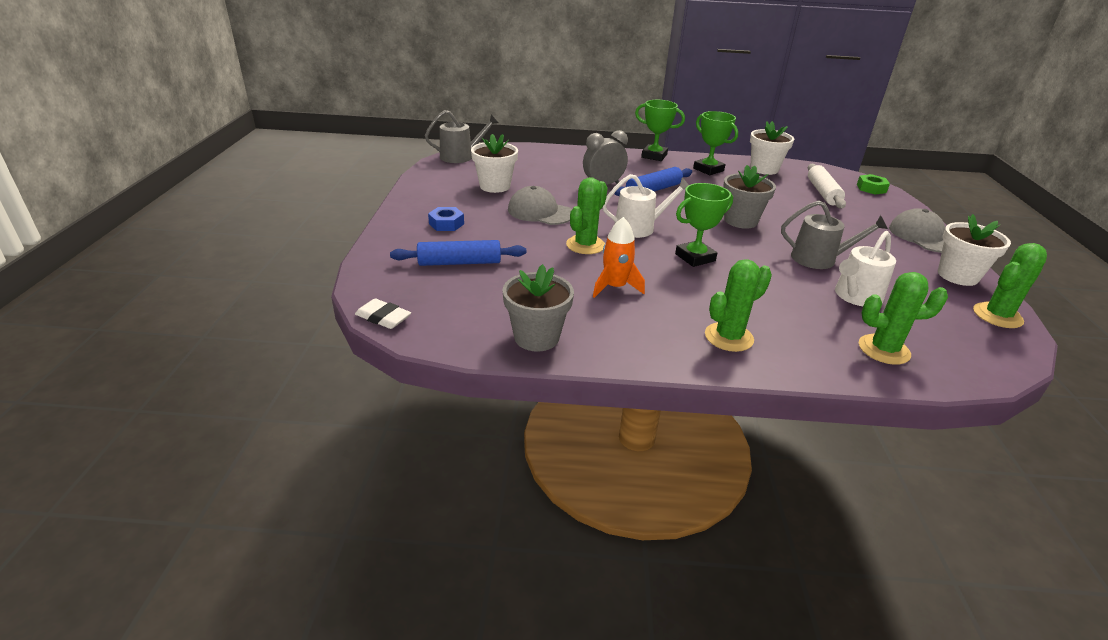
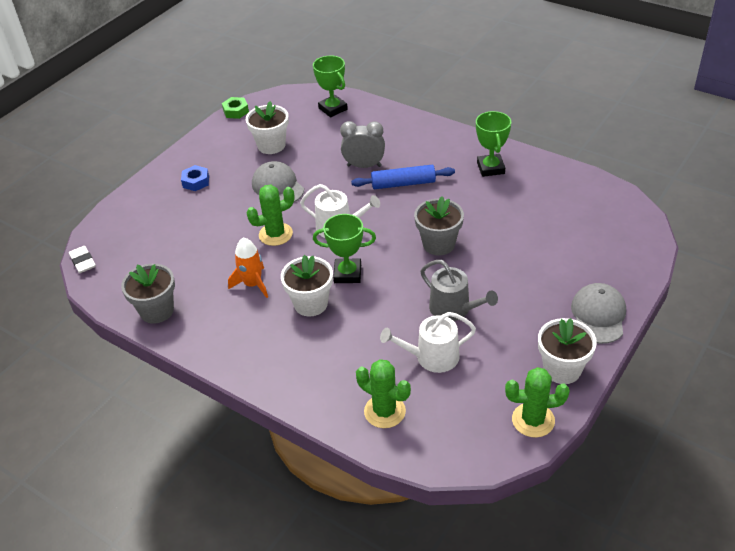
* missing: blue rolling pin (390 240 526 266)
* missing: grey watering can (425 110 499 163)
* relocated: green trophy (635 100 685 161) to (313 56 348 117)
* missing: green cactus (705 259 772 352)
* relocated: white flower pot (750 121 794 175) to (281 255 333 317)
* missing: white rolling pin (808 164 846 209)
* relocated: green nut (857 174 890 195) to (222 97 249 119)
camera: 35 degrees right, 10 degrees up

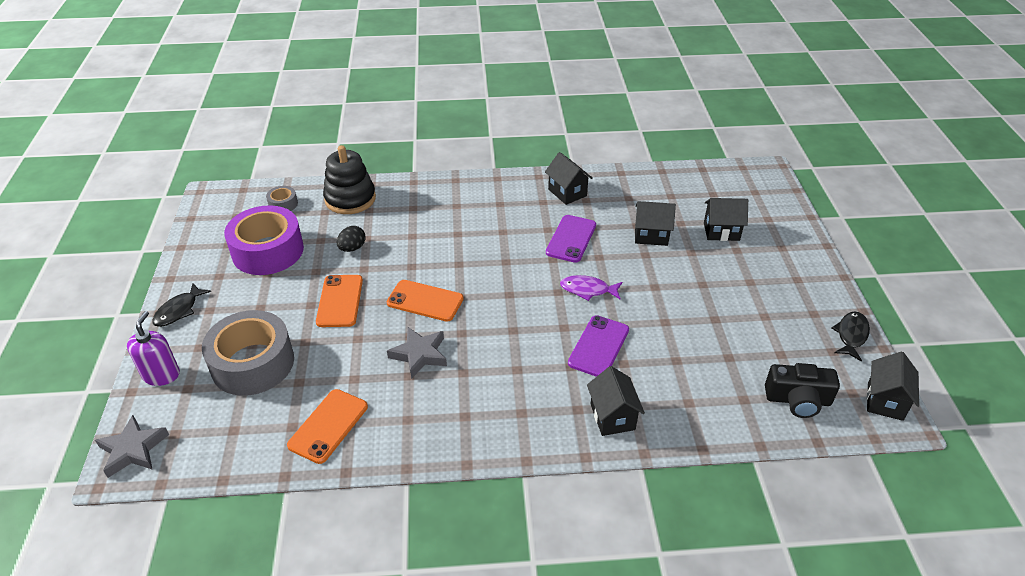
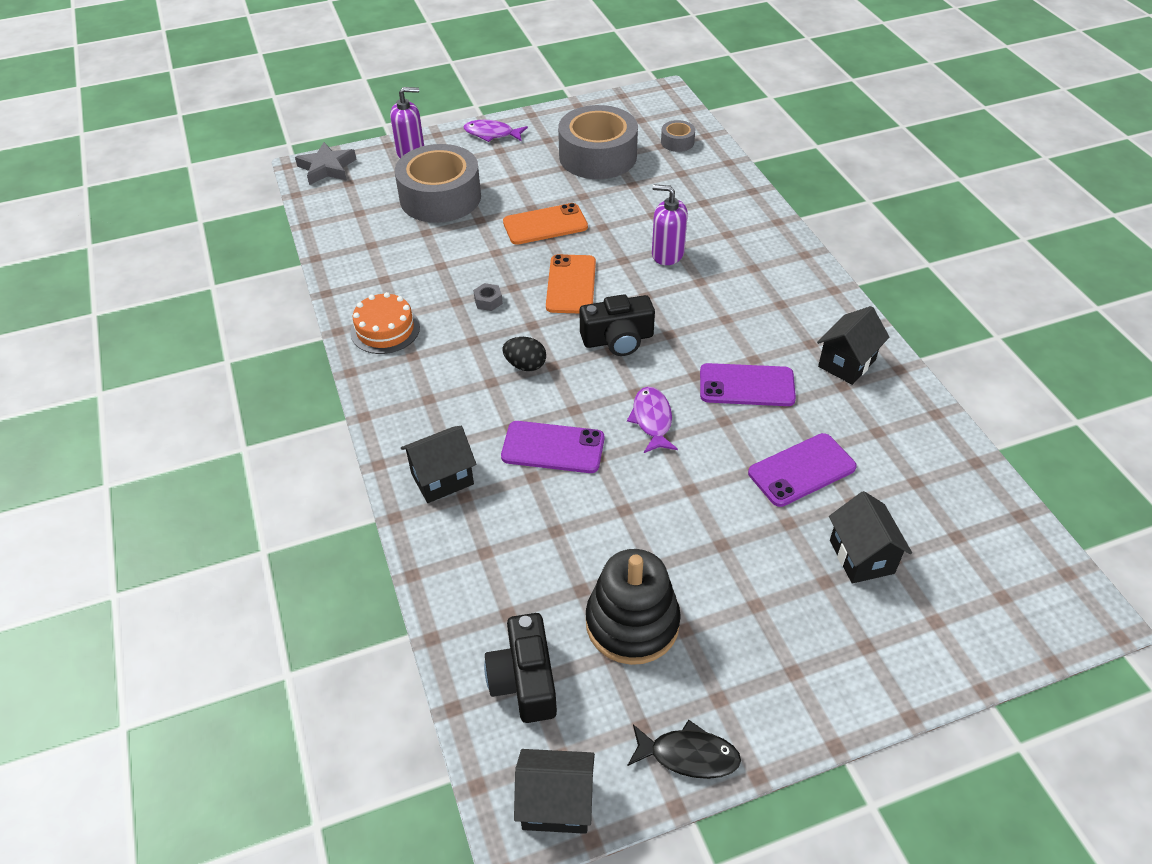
* colour: black fish (152 283 211 327) to purple fish (464 120 528 142)
* colour: purple tape (224 205 304 275) to grey tape (558 105 638 179)
* missing: orange phone (287 389 368 464)
* relocated: black stacking toy (323 145 376 214) to (586 549 681 665)
* relocated: black egg (337 226 366 252) to (502 337 546 371)
* exchanged: grey star (387 327 447 379) to grey nut (473 283 503 311)
* exchanged: black house (635 201 676 246) to purple phone (748 433 857 507)
* appeared: orange cake (351 292 420 354)
* appeared: black camera (580 294 655 356)
* appeared: purple soap dispenser (652 184 688 265)
camera: 75 degrees right, 5 degrees up

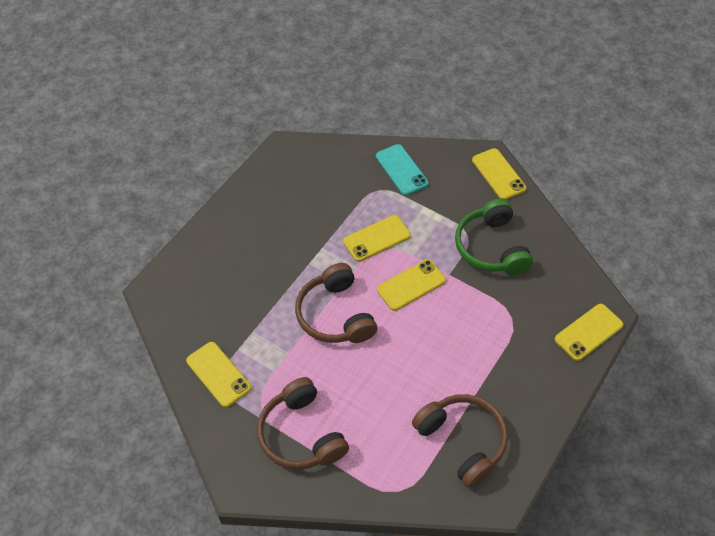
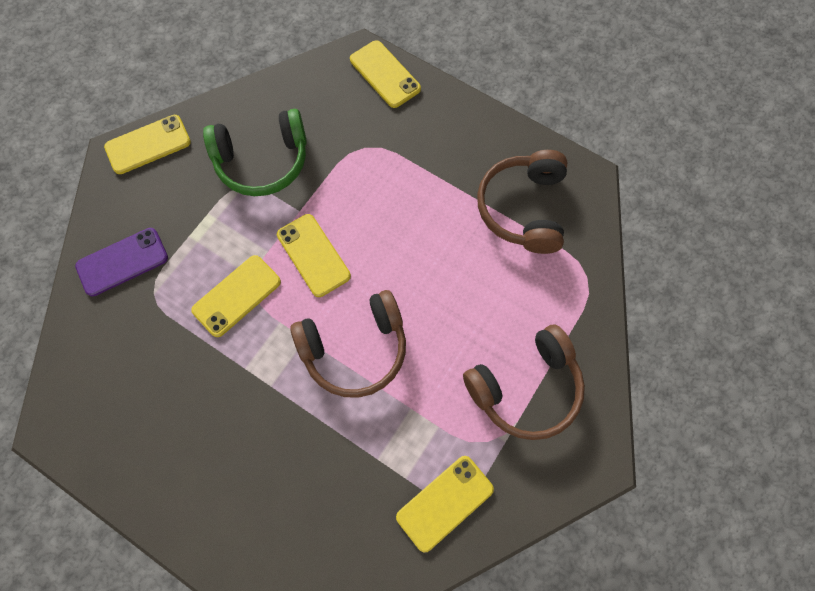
* spun: yellow phone (343 215 411 262) = (191 255 281 337) 75 degrees clockwise
* colour: turquoise phone (376 144 429 196) to purple phone (75 228 168 296)
* spun: brown headphones (412 394 508 488) = (477 150 567 254) 45 degrees counterclockwise
camera: 90 degrees left, 15 degrees up

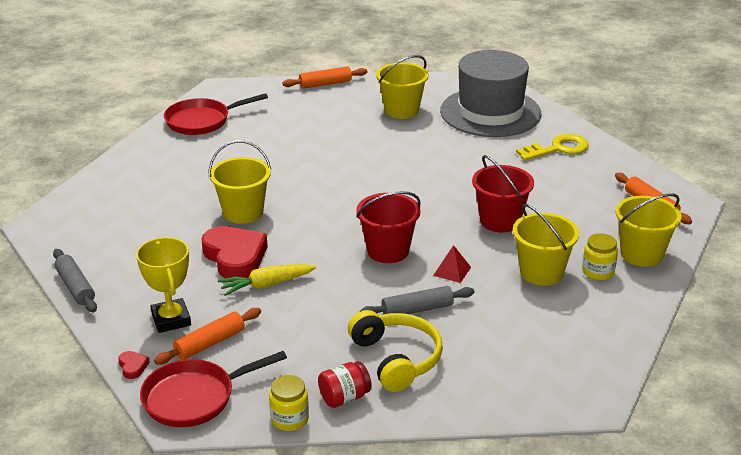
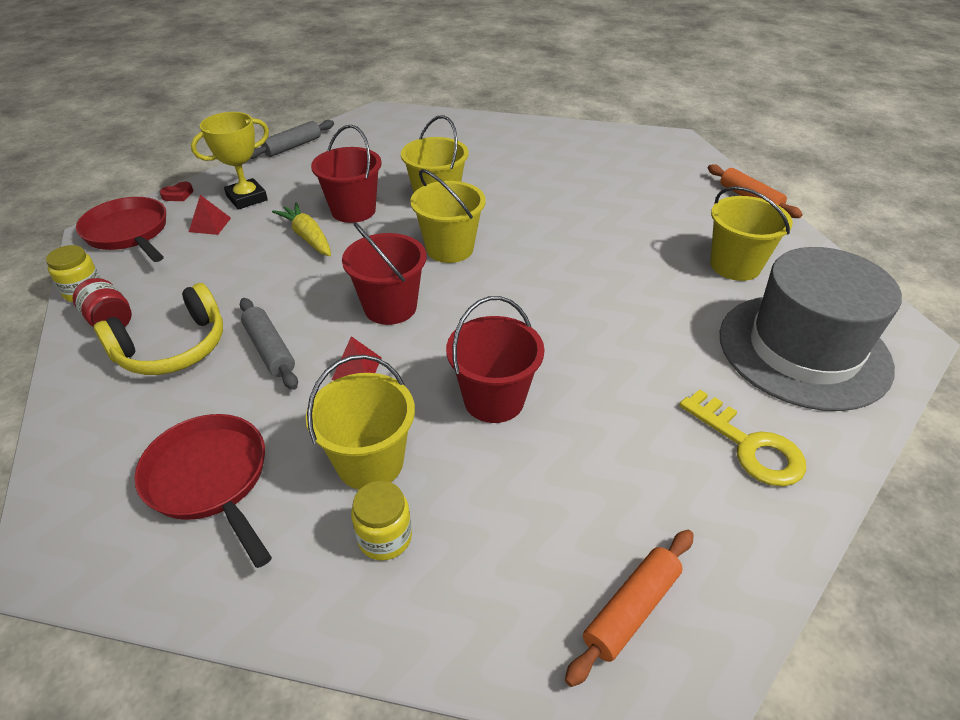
* exchanged: orange rolling pin (154 308 261 365) to red pyramid (189 195 231 235)
* relocated: red pan (164 93 268 135) to (134 414 272 568)
* exchanged: red heart (201 226 268 278) to red bucket (311 125 382 223)
* relocated: yellow bucket (615 193 682 267) to (410 169 486 263)
camera: 75 degrees right, 10 degrees up

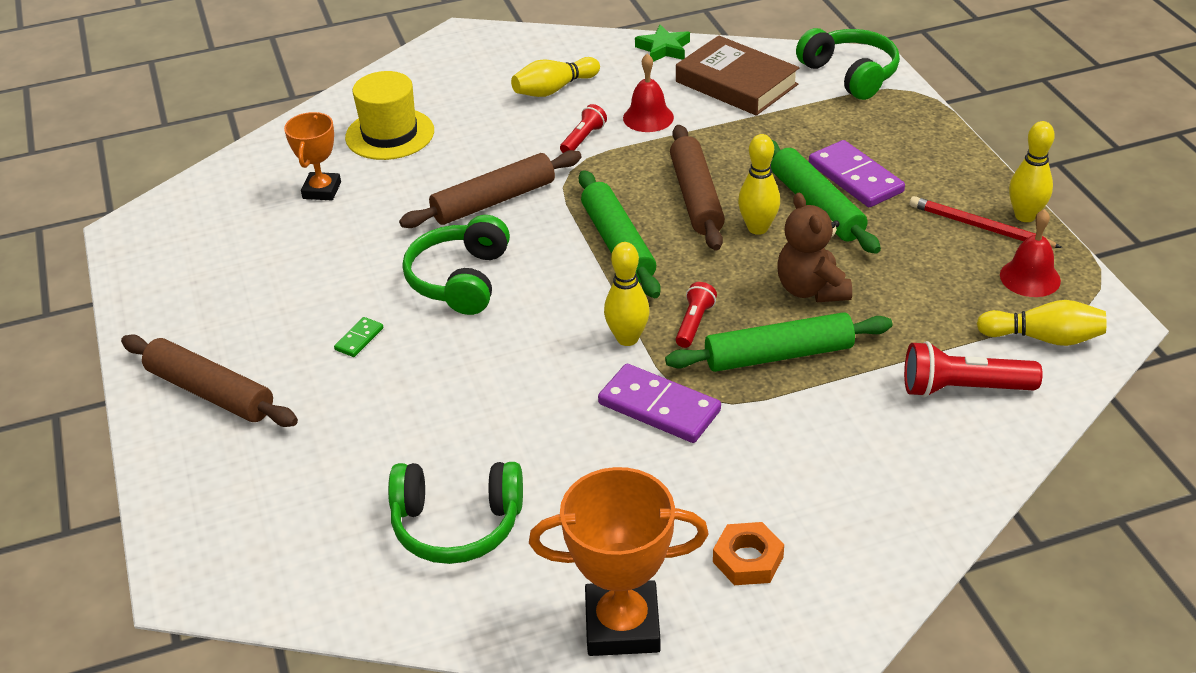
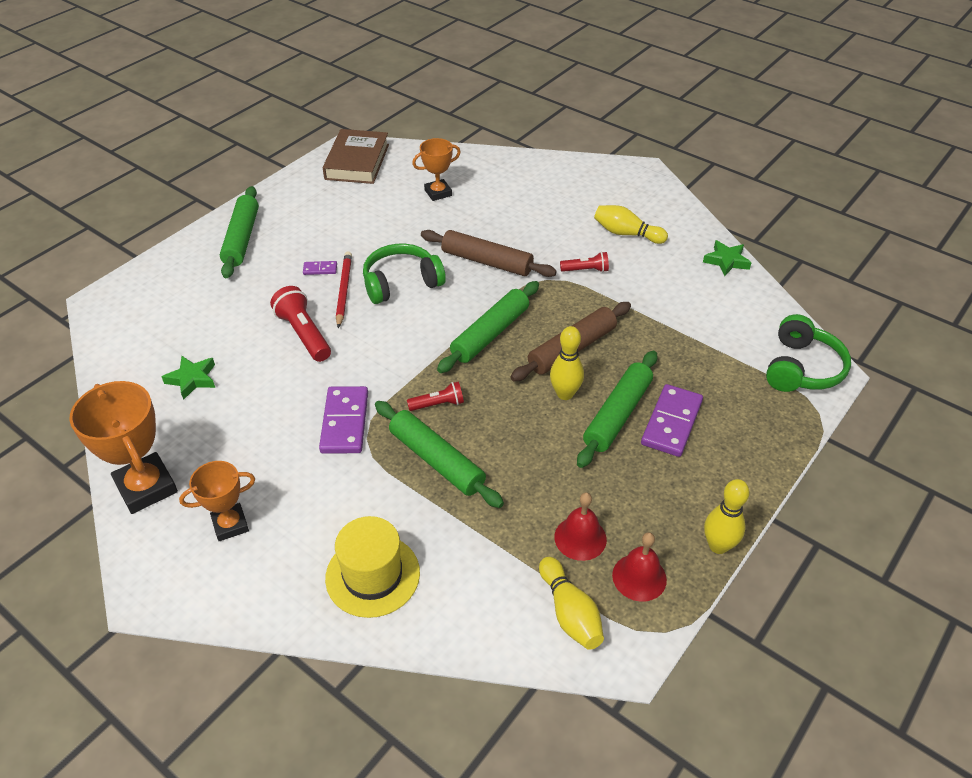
* colour: brown rolling pin (121 335 298 427) to green rolling pin (220 186 259 278)
* colour: green domino (334 317 383 357) to purple domino (303 261 337 275)
* relocated: yellow hat (345 71 434 160) to (325 516 420 618)
* exchanged: green headphones (388 462 523 564) to green star (162 356 215 400)
* missing: yellow bowling pin (604 242 650 346)
* relocated: red bell (623 54 674 132) to (555 493 607 561)
* relocated: brown book (676 35 799 116) to (323 129 389 184)
* exchanged: orange nut (713 522 784 585) to orange trophy (179 461 255 541)
* missing: brown teddy bear (777 193 852 302)
* relocated: red flashlight (904 341 1043 398) to (270 286 331 362)
* relocated: red pencil (910 196 1062 248) to (336 252 352 328)
camera: 55 degrees right, 5 degrees up

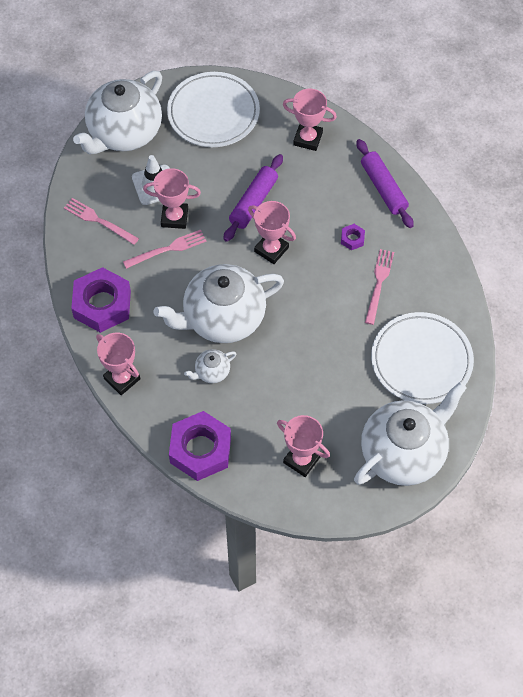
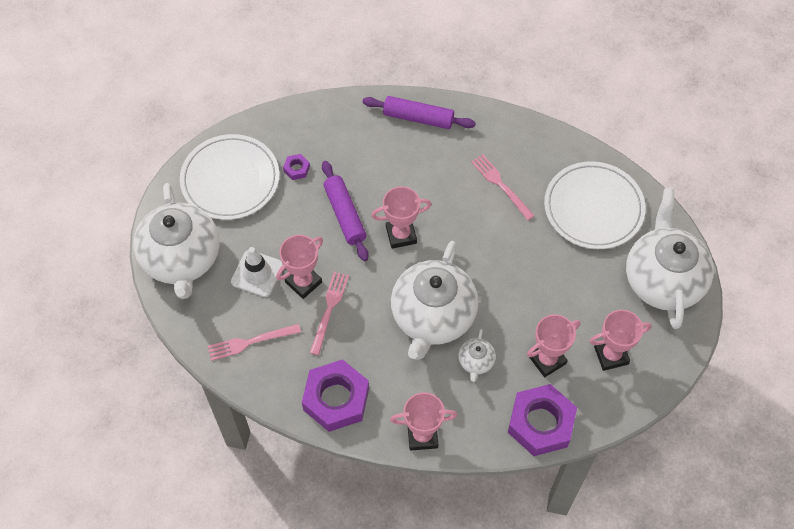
* relocated: pink trophy (283 89 337 151) to (527 314 580 377)
* relocated: purple nut (341 224 365 250) to (283 154 310 180)
camera: 50 degrees left, 0 degrees up

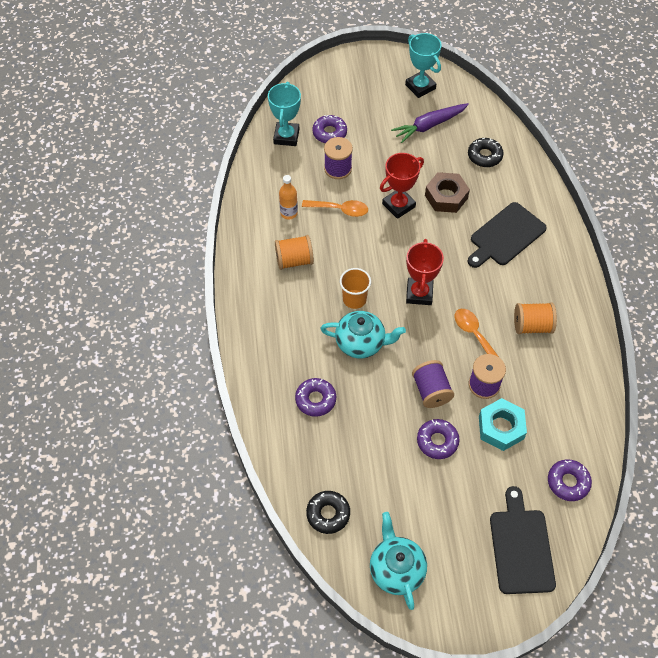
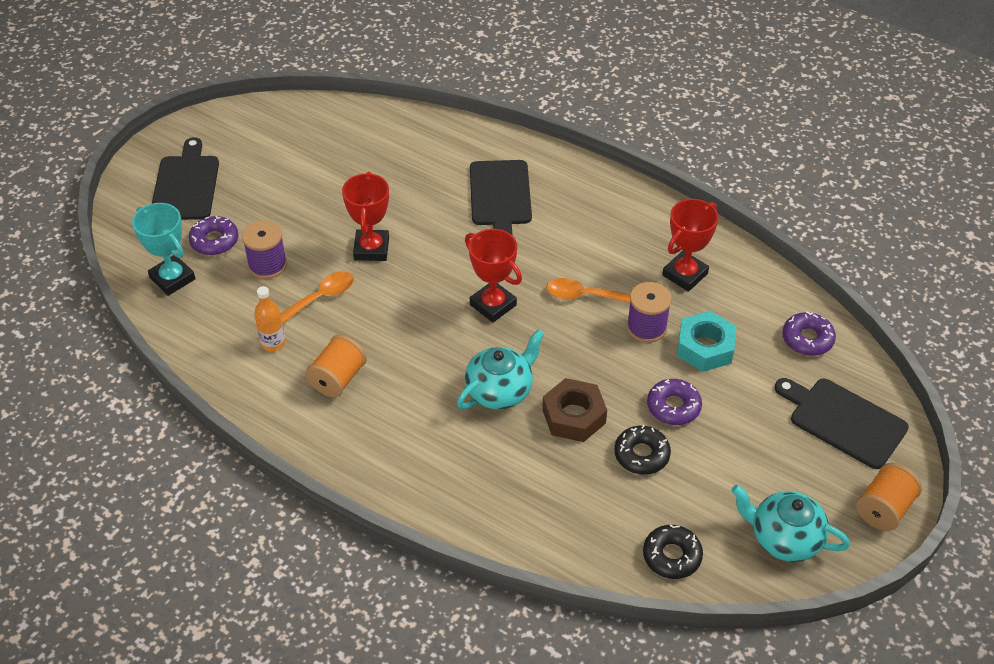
* missing: purple donut (295 378 336 417)
* missing: orange cup (340 268 371 309)
* missing: purple carrot (391 103 469 143)
* missing: turquoise trophy (405 33 442 98)
* missing: purple spool (412 360 454 408)
* relocated: brown nut (425 172 470 213) to (542 378 607 442)
* relocated: black donut (468 138 504 167) to (614 425 671 475)
* relocated: orange spool (514 302 557 334) to (856 463 922 531)
* appeared: black cutting board (152 137 219 220)
* appeared: red trophy (662 199 719 292)
camera: 50 degrees left, 10 degrees down

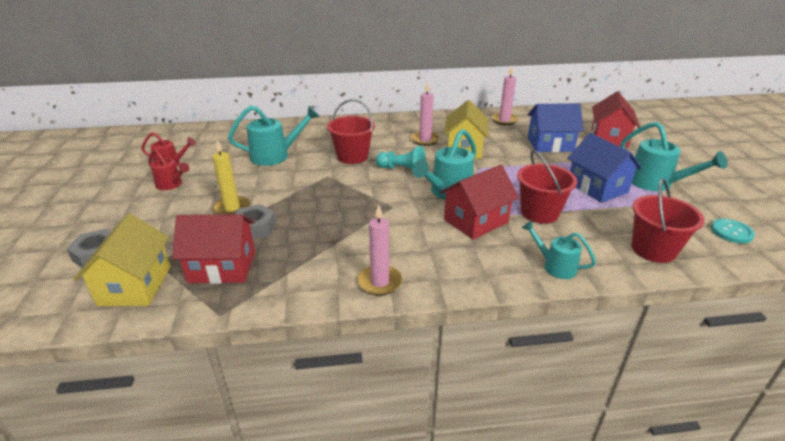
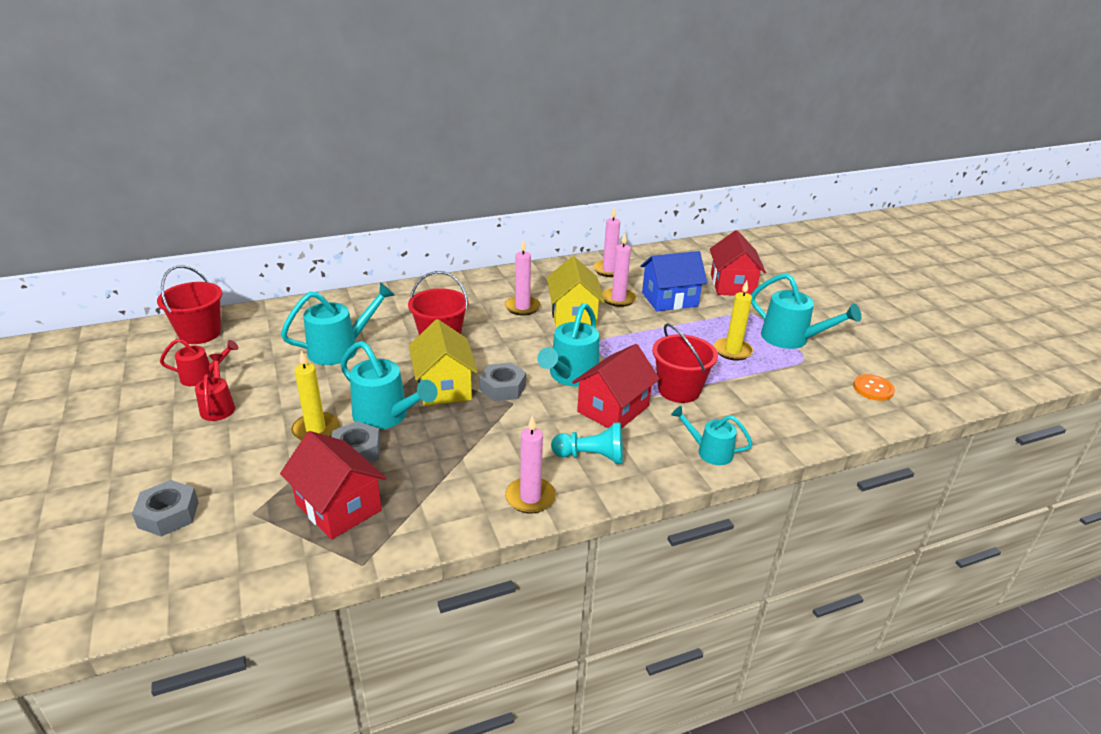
* relocated: yellow house (74 214 171 306) to (409 319 478 406)
* spun: red watering can (148 149 190 190) = (195 354 235 421) 120 degrees counterclockwise
* spun: red house (172 214 255 284) = (280 431 386 540) 60 degrees clockwise
* relocated: turquoise pawn (376 146 426 170) to (551 422 623 464)
* exchanged: blue house (568 133 642 203) to yellow candle (714 281 753 361)
* relocated: red bucket (632 178 705 263) to (157 265 222 344)
* colour: turquoise button (711 219 755 243) to orange button (853 374 895 401)
* appeared: turquoise watering can (341 341 438 430)
* appeared: grey nut (480 362 526 401)
* appeared: pink candle (602 233 636 307)
camera: 15 degrees left, 0 degrees up

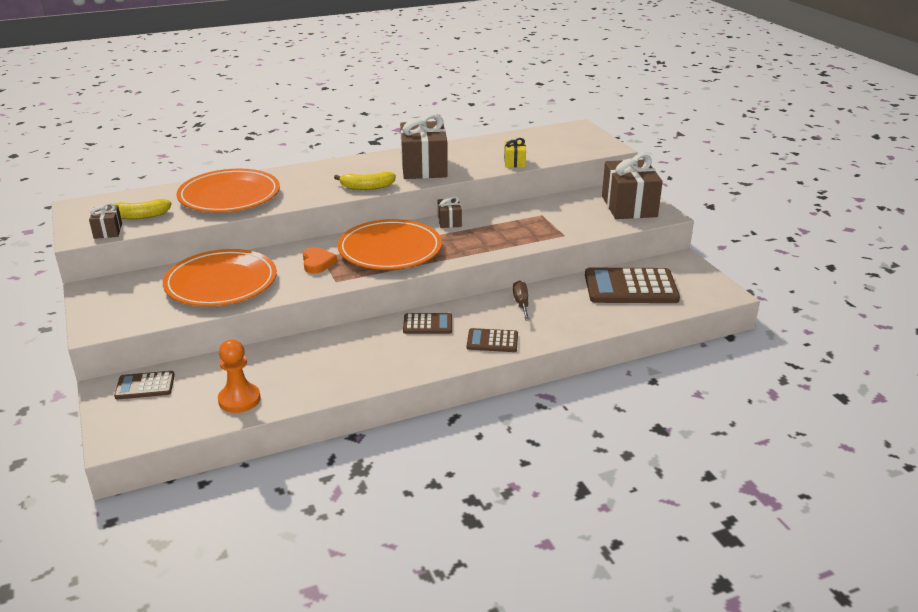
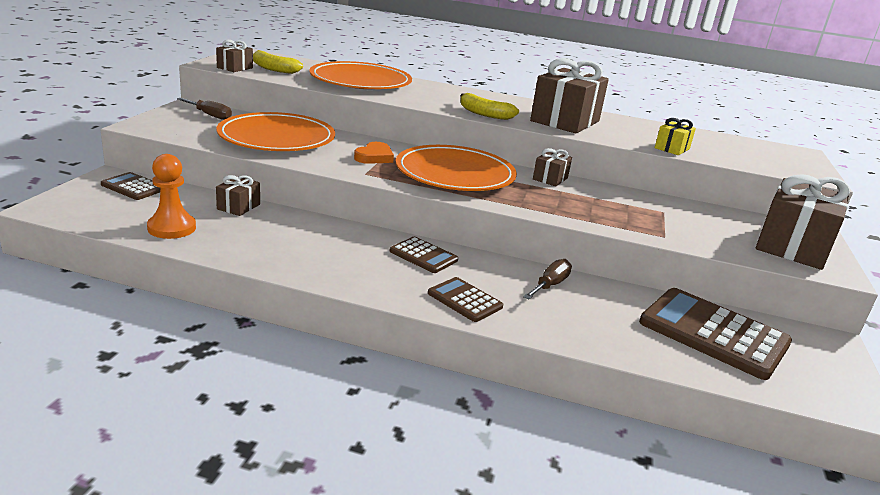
* appeared: brown screwdriver (177 98 232 120)
* appeared: brown gift (216 175 260 216)
camera: 35 degrees right, 5 degrees down

